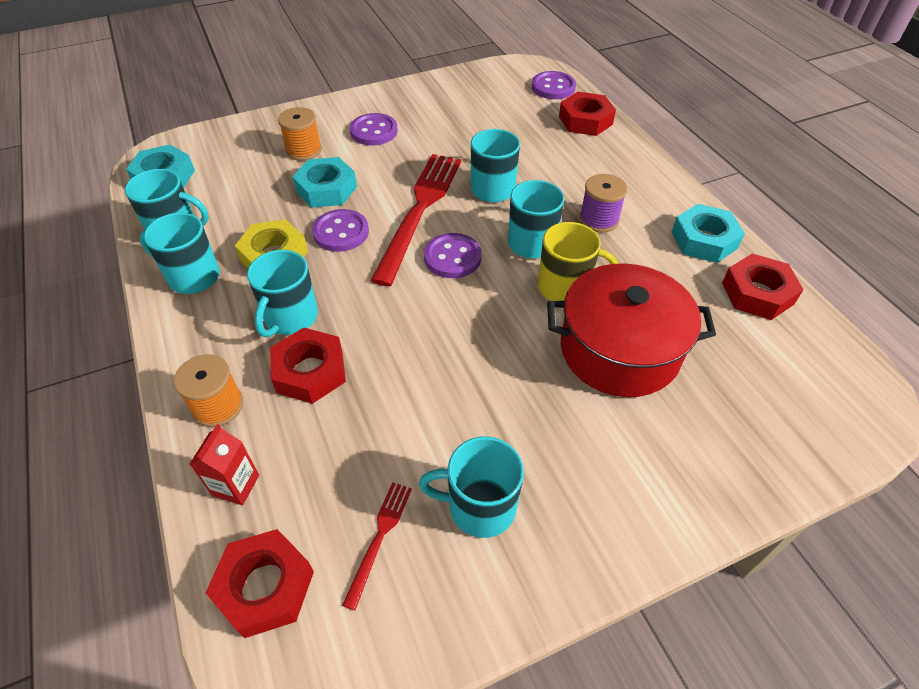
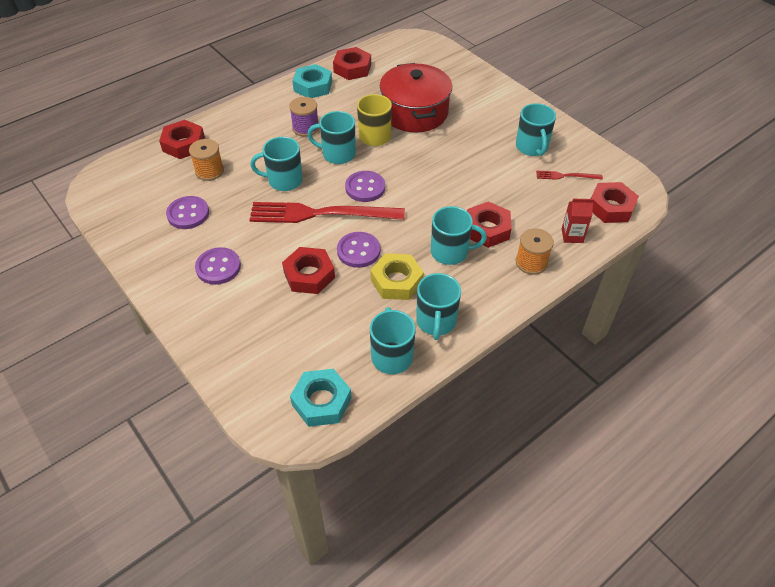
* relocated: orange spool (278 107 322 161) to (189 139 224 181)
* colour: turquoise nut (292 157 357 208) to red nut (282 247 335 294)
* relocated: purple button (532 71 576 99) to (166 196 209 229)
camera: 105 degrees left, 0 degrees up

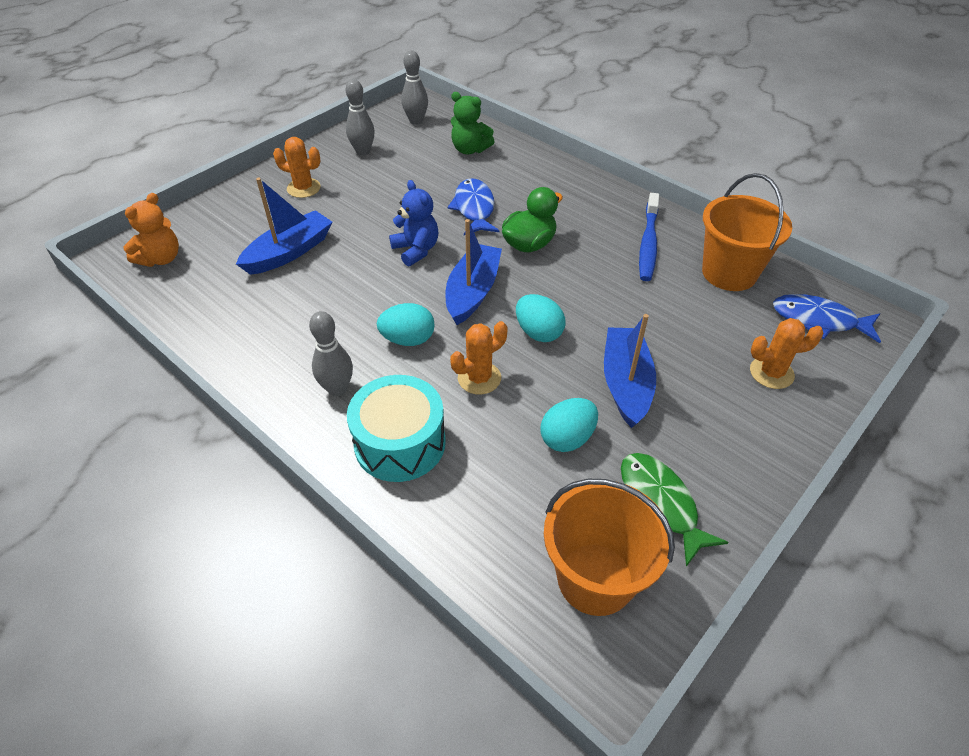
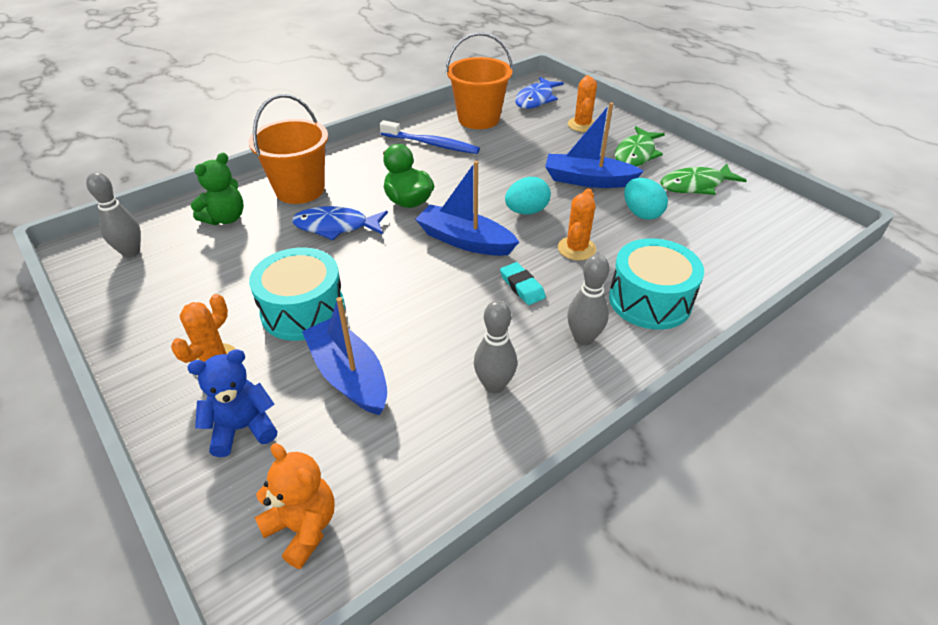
* relocated: grey bowling pin (346 79 375 156) to (474 300 517 394)
* exchanged: turquoise egg (377 303 435 346) to turquoise eraser (500 262 546 305)
* relocated: blue teddy bear (389 180 438 266) to (187 349 277 457)
* spun: orange cactus (450 321 507 395) = (558 189 596 260) 45 degrees clockwise
* relocated: orange bucket (544 479 675 616) to (249 94 328 204)
* appeared: turquoise drum (249 247 345 341)
* appeared: green fish (615 126 665 167)
camera: 80 degrees left, 5 degrees down

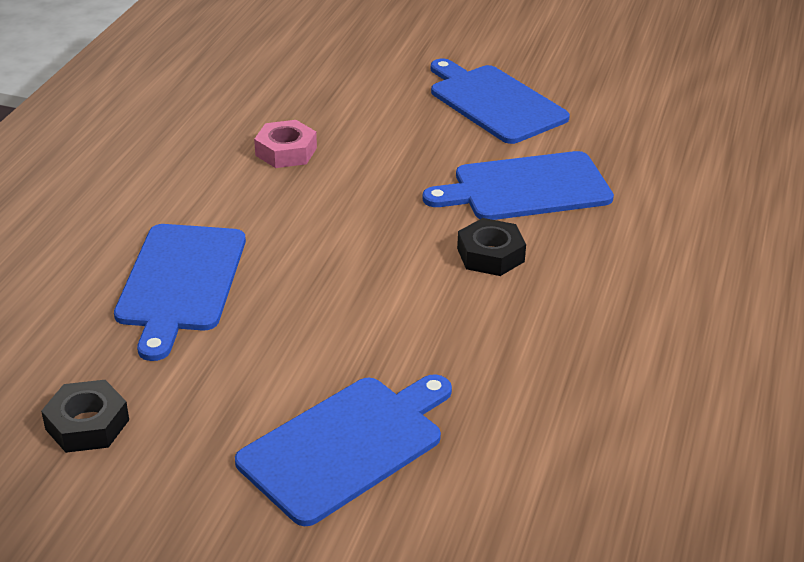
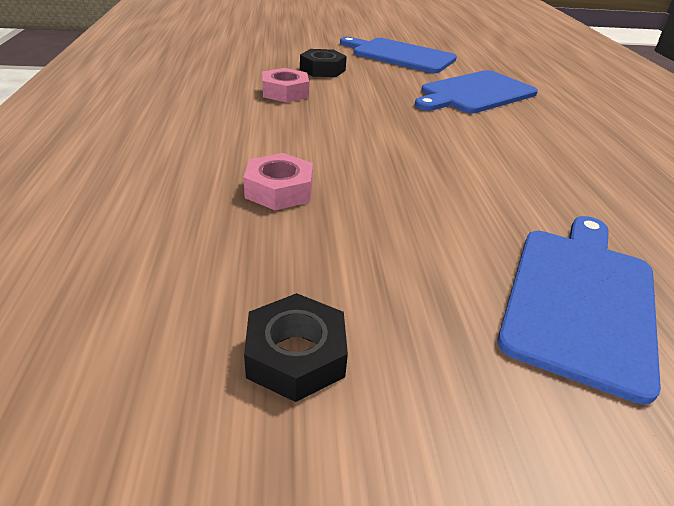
* exchanged: blue cutting board (114 224 246 361) to pink nut (243 153 313 210)
* relocated: black nut (457 218 526 276) to (300 49 347 77)
camera: 25 degrees left, 0 degrees up

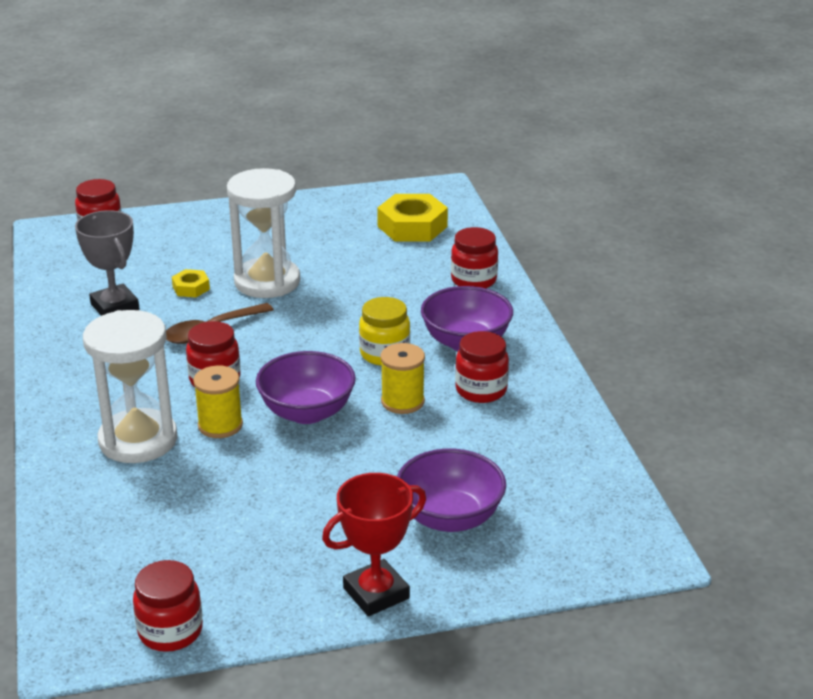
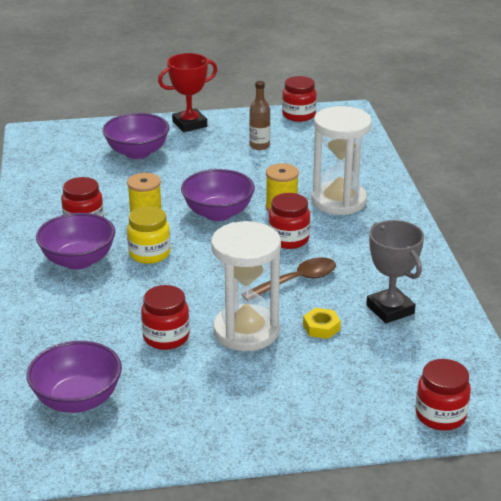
* exchanged: yellow nut (377 194 448 242) to purple bowl (27 341 122 413)
* relocated: red jar (451 227 498 288) to (141 285 190 350)
* appeared: brown bottle (249 81 270 150)
camera: 175 degrees left, 0 degrees up

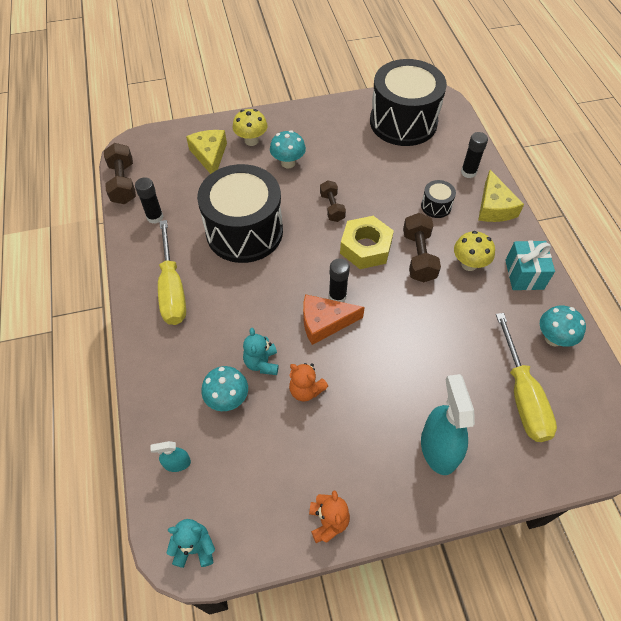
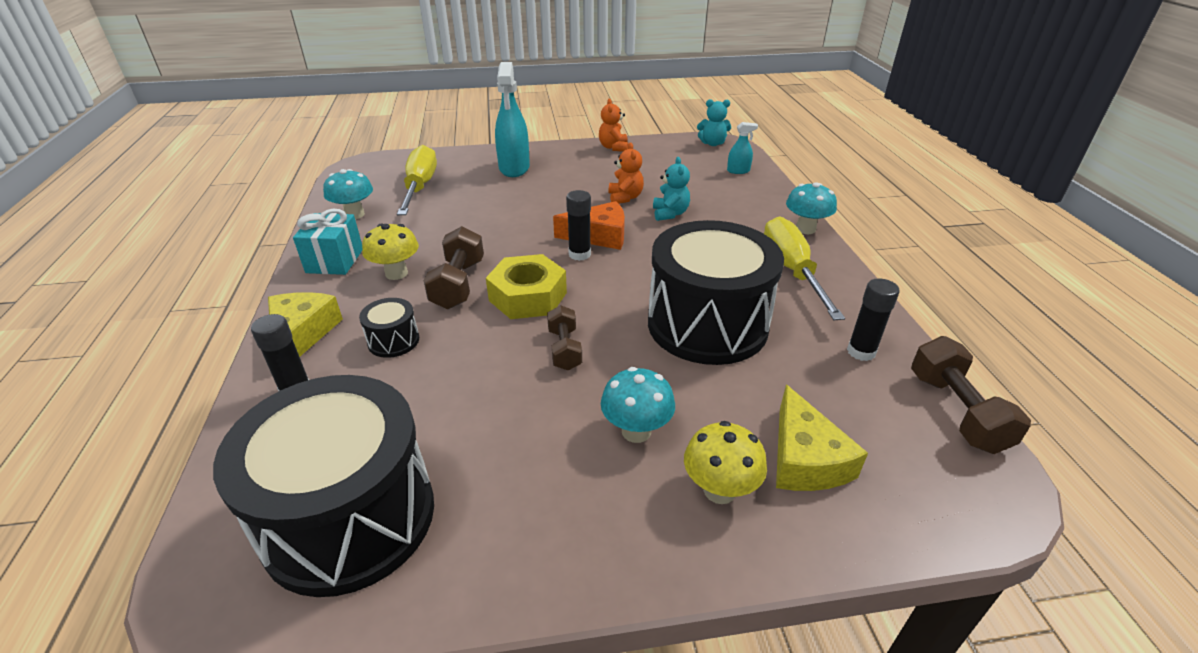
* relocated: turquoise mushroom (201 366 248 411) to (786 182 837 234)
* spun: orange teddy bear (289 363 328 401) = (608 143 644 204) 45 degrees clockwise
camera: 175 degrees left, 20 degrees down

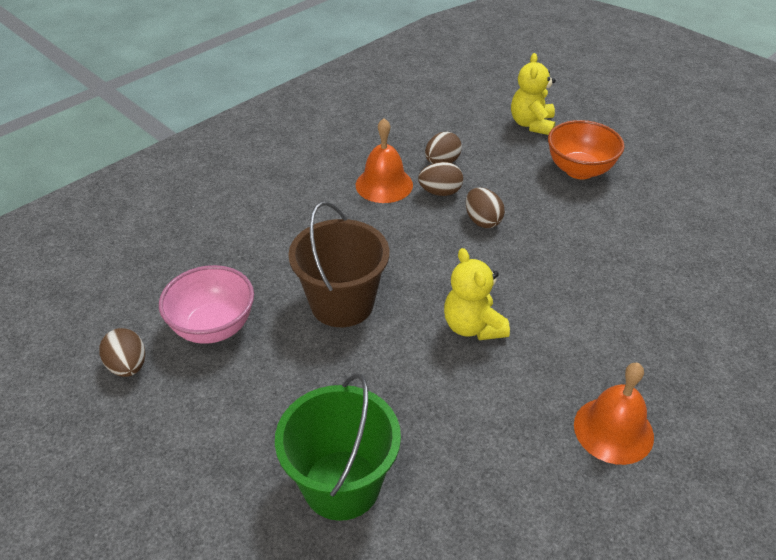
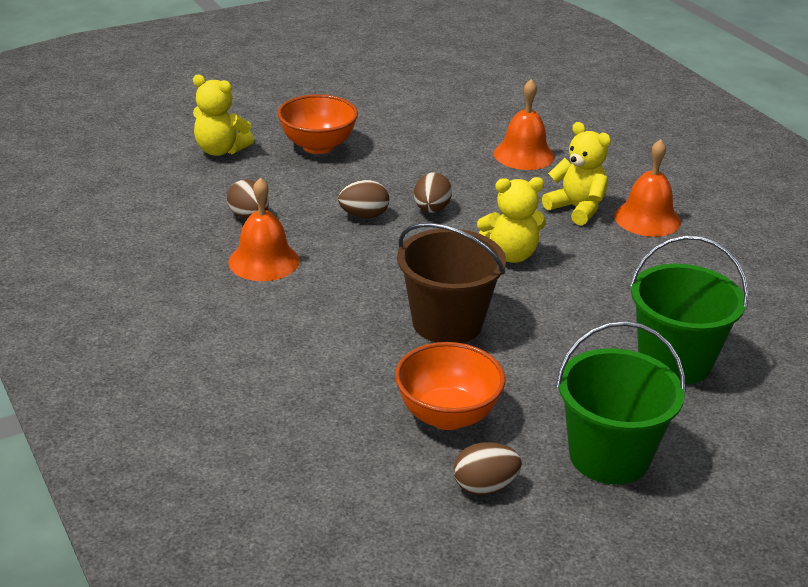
* colour: pink bowl (159 265 254 344) to orange bowl (395 342 505 430)
* relocated: brown egg (418 162 463 196) to (414 172 452 213)
* appeared: orange bell (494 79 555 170)
* appeared: yellow teddy bear (542 122 611 225)
* appeared: green bucket (556 321 686 484)
camera: 75 degrees left, 10 degrees down

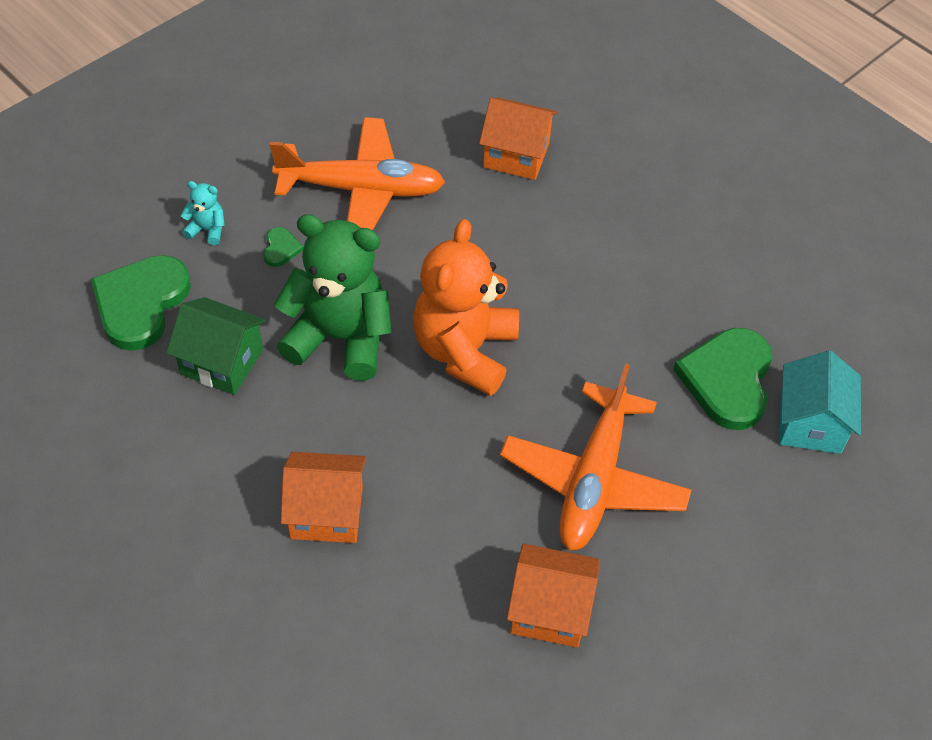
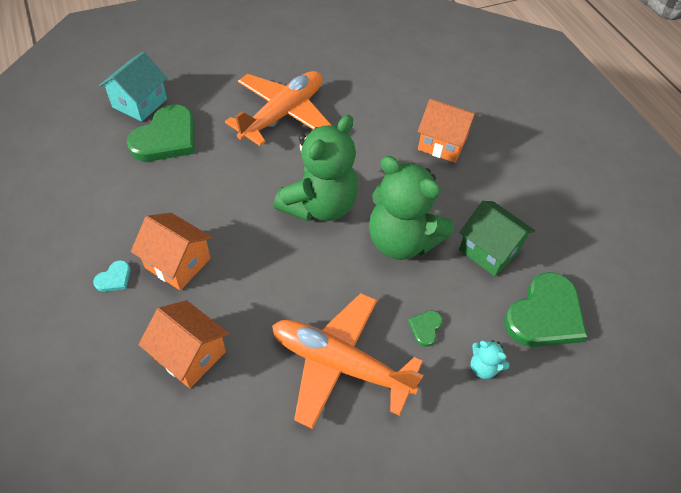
* colour: orange teddy bear (413 219 519 396) to green teddy bear (274 114 358 221)
* relocated: orange house (507 544 600 648) to (131 213 212 290)
* appeared: turquoise heart (93 260 130 292)
camera: 160 degrees left, 0 degrees up

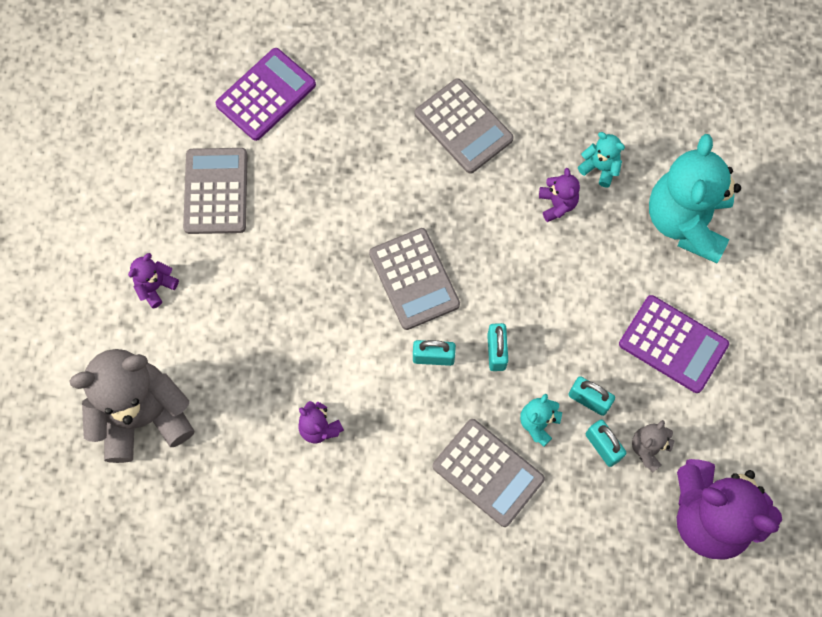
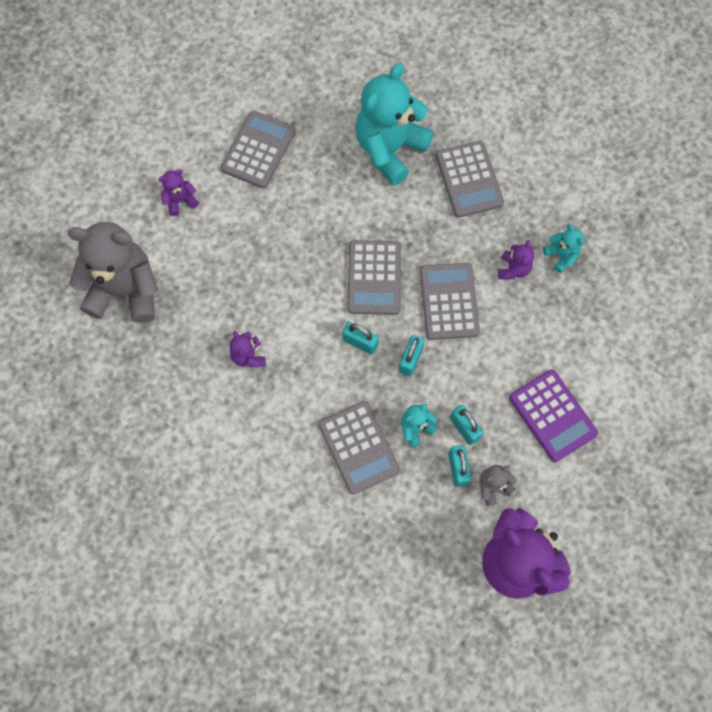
* missing: purple calculator (216 48 316 141)
* relocated: turquoise teddy bear (649 134 741 263) to (355 63 433 186)
* appeared: grey calculator (420 263 480 340)
camera: 25 degrees right, 0 degrees up

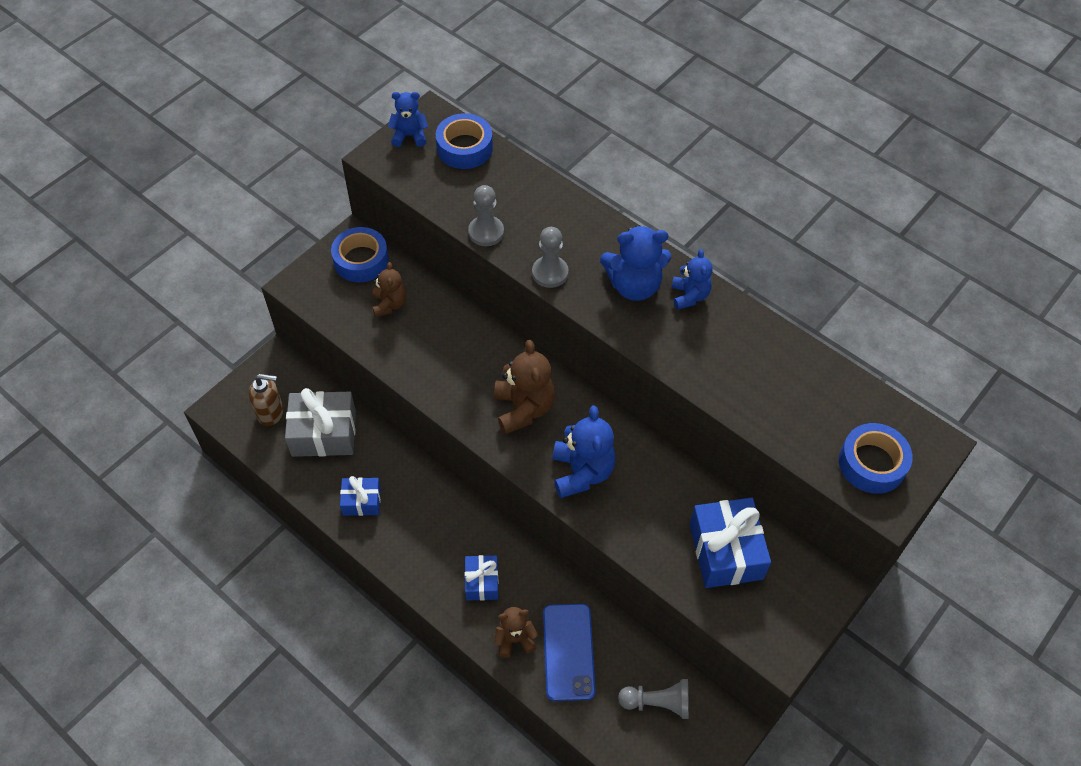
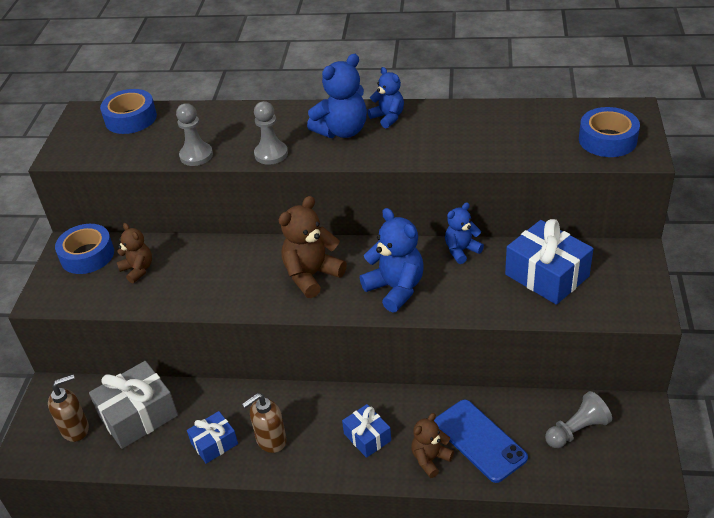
* relocated: blue teddy bear (388 92 428 147) to (445 202 484 264)
* spun: brown teddy bear (494 340 555 434) = (279 196 347 298) 90 degrees counterclockwise
* appeared: brown soap dispenser (242 393 287 453)
camera: 30 degrees left, 15 degrees down

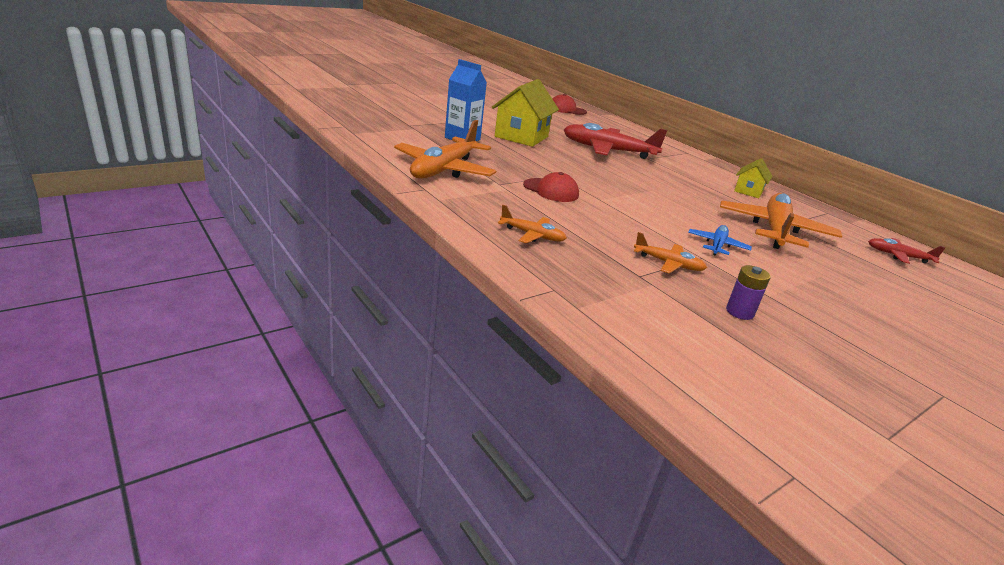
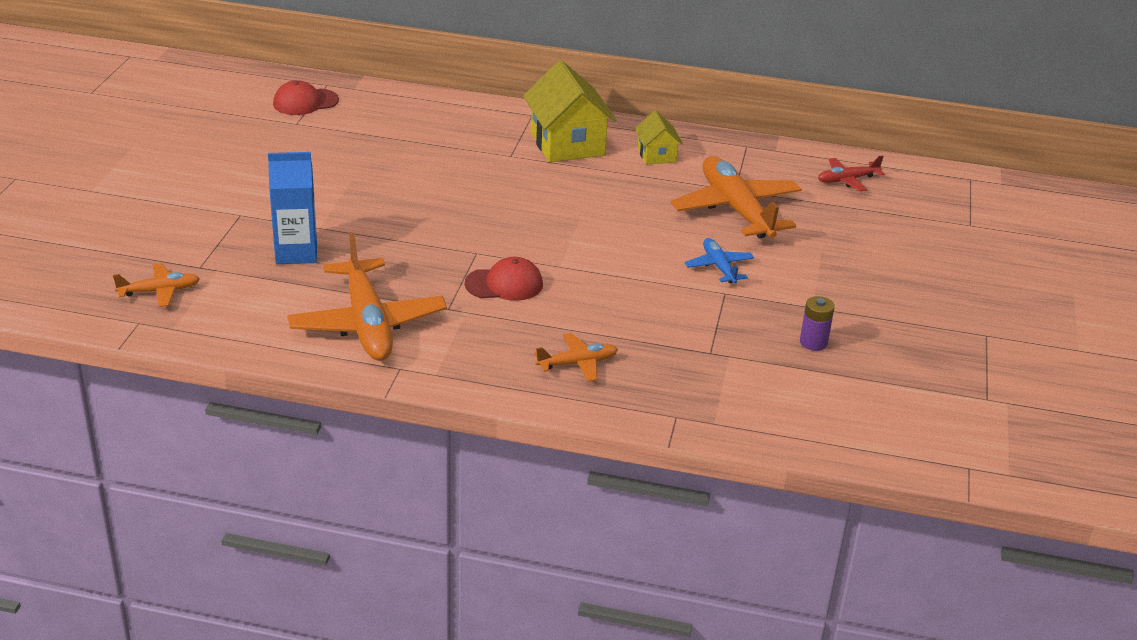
* relocated: yellow house (492 79 559 147) to (523 60 617 162)
* missing: red plane (564 123 667 159)
* relocated: orange plane (634 232 707 273) to (113 263 200 307)
camera: 40 degrees left, 5 degrees up

